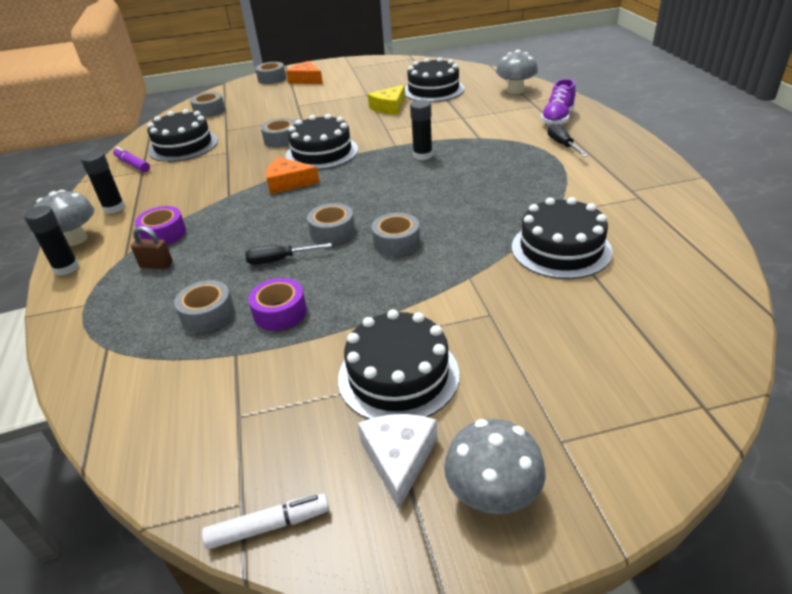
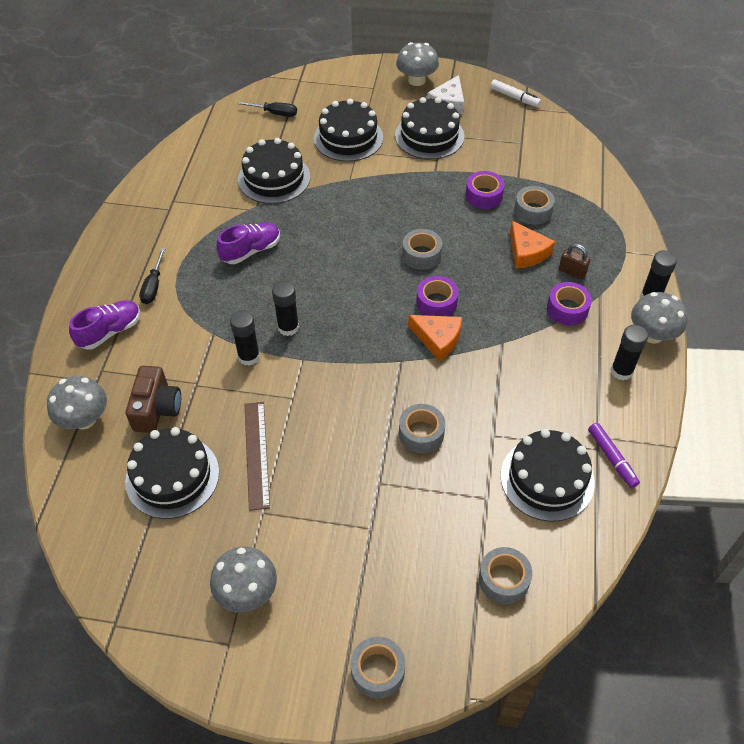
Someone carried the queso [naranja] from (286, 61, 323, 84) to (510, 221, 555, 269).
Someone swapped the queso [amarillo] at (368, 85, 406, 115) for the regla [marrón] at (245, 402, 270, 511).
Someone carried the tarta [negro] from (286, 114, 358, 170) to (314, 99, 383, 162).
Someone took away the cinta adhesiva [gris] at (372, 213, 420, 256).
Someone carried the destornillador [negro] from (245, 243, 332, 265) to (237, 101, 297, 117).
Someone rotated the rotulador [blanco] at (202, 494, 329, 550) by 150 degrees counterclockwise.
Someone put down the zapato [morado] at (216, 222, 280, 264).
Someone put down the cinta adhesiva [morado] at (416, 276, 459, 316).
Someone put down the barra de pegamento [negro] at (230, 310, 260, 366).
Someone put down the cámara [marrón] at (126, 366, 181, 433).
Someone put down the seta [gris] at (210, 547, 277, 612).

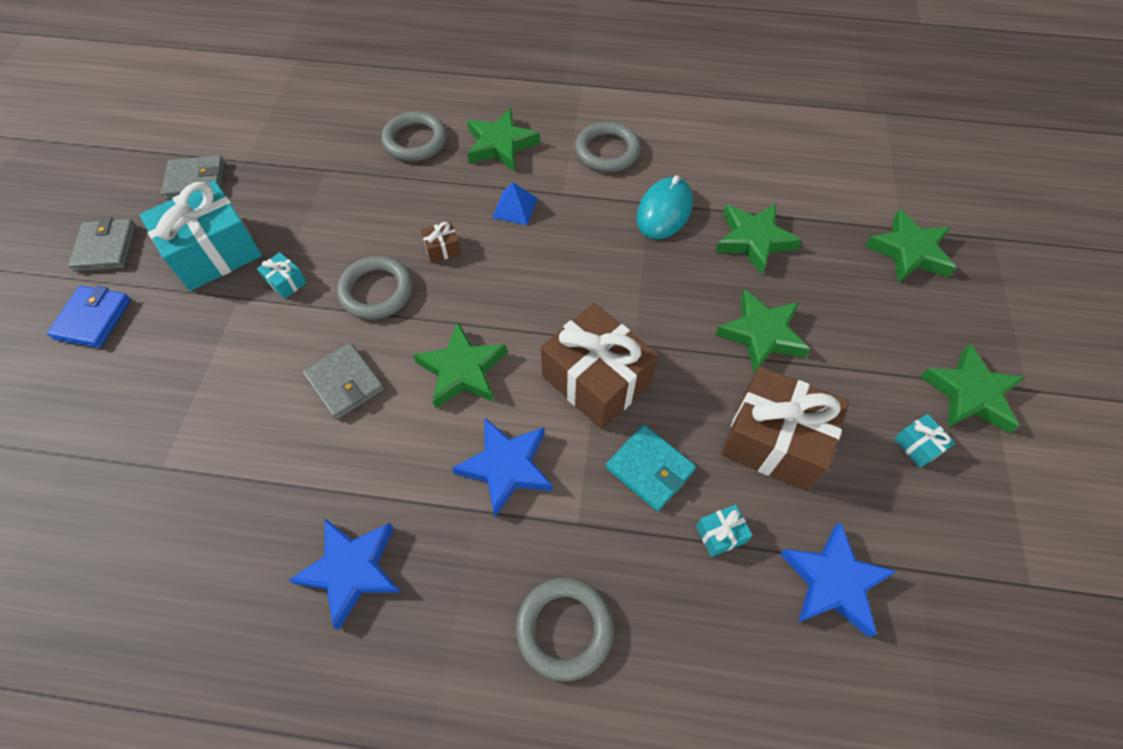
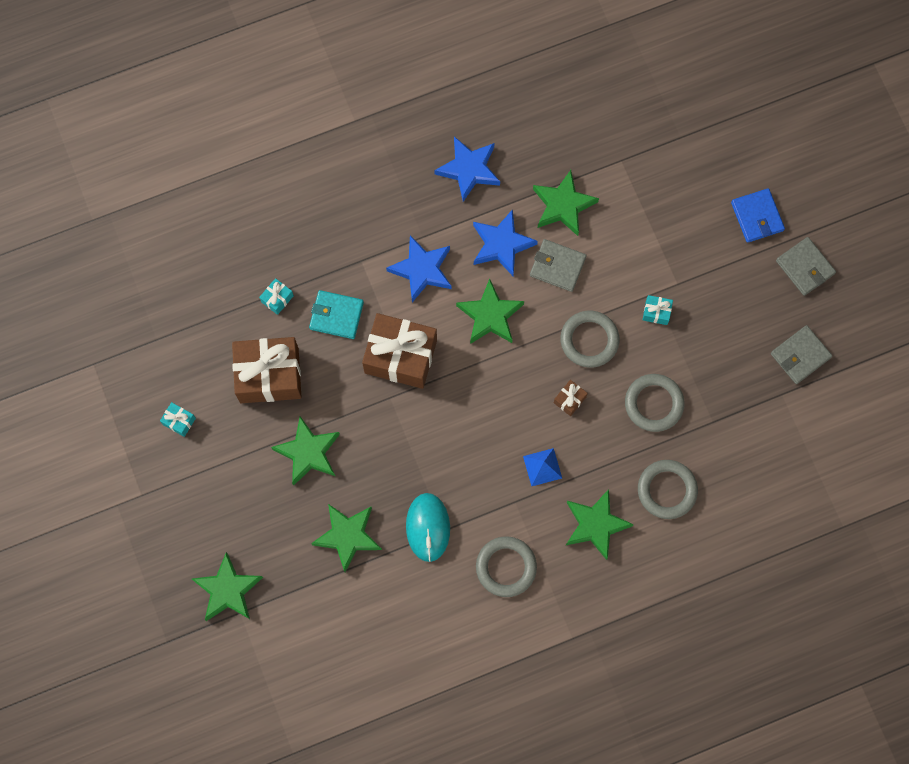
Someone took away the regalo [turquesa] at (140, 181, 262, 291).
Someone carried the estrella [verde] from (920, 344, 1025, 433) to (533, 170, 599, 236).
Someone carried the estrella [azul] from (780, 522, 897, 637) to (473, 209, 538, 276).
Someone carried the anillo [gris] from (516, 578, 614, 681) to (625, 374, 684, 432).

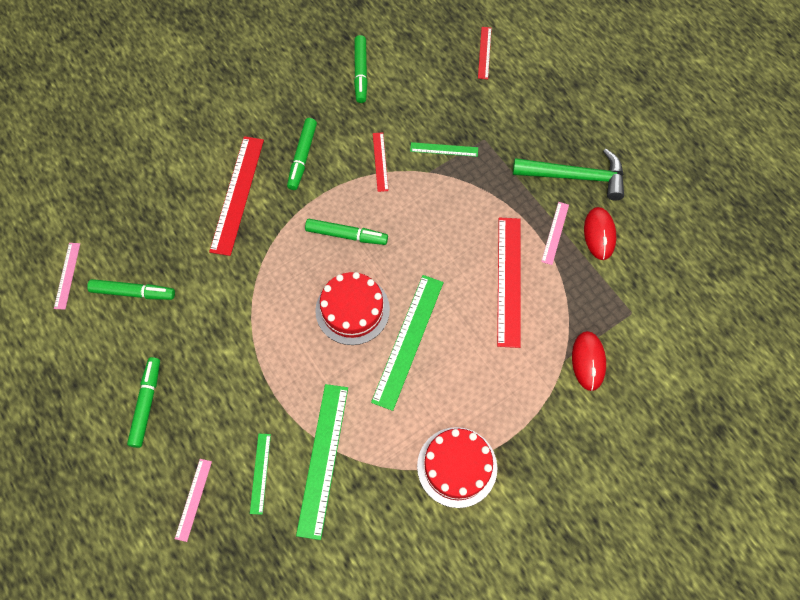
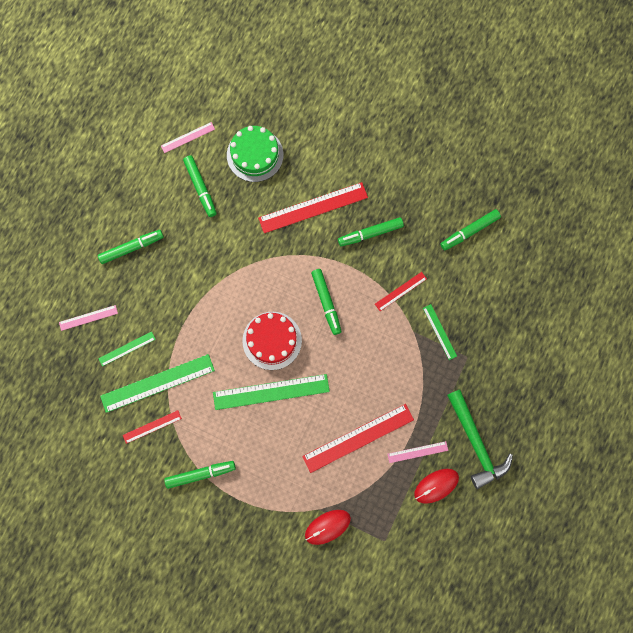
Someone carried the regla [rojo] from (478, 27, 492, 79) to (123, 410, 182, 444).
Someone swapped the tarta [rojo] at (417, 427, 498, 508) for the rotulador [verde] at (164, 461, 236, 489).
Someone put down the tarta [verde] at (227, 126, 283, 182).

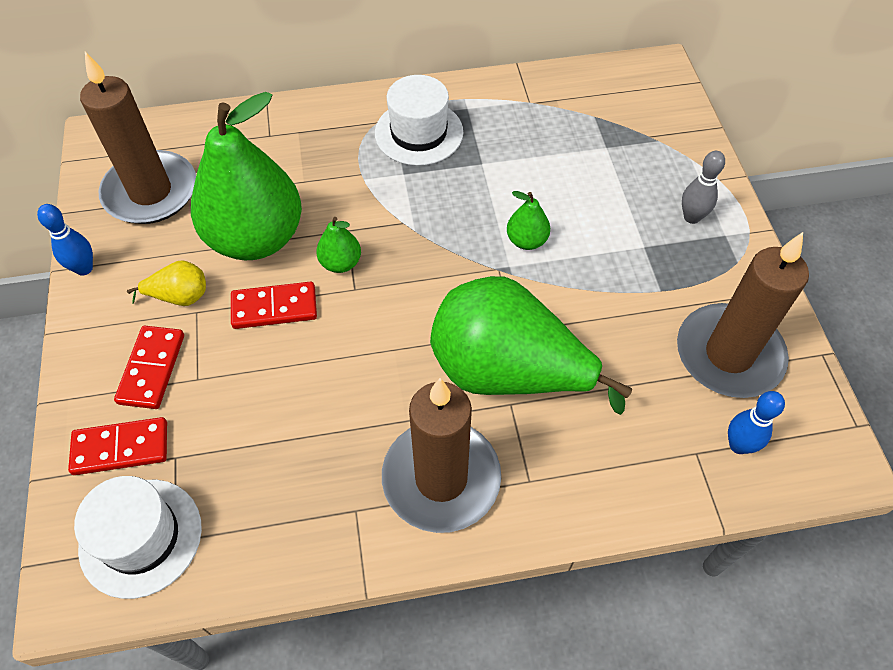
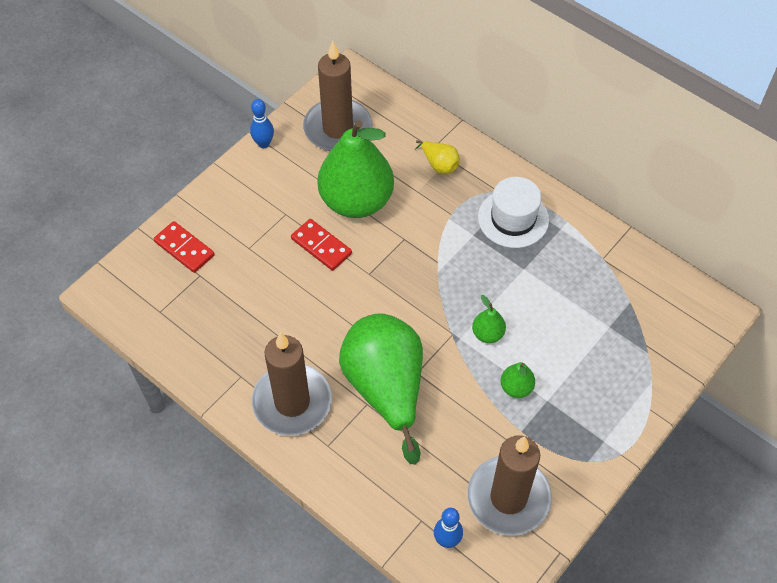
Someone took away the bolo [gris] at (682, 151, 725, 224).
Someone carried the pera [verde] from (316, 217, 361, 273) to (500, 362, 535, 398).
Someone carried the pera [amarillo] from (127, 260, 206, 306) to (415, 140, 460, 174).
Someone took away the ficha de dominó [rojo] at (114, 326, 184, 409).
Someone took away the sombrero [blanco] at (74, 476, 202, 599).

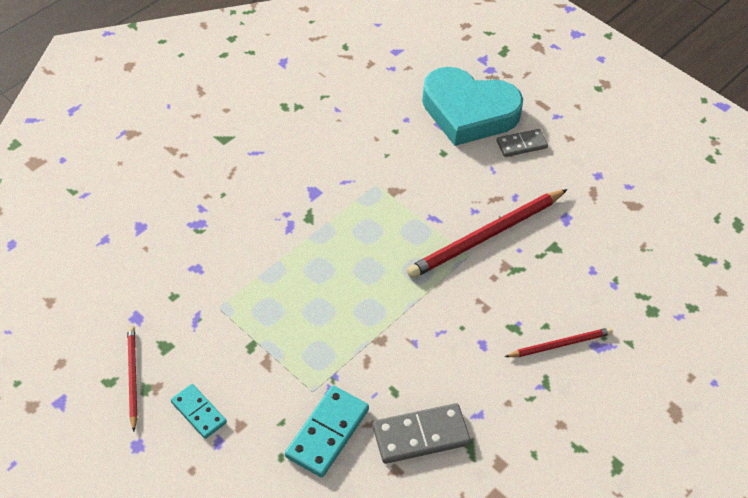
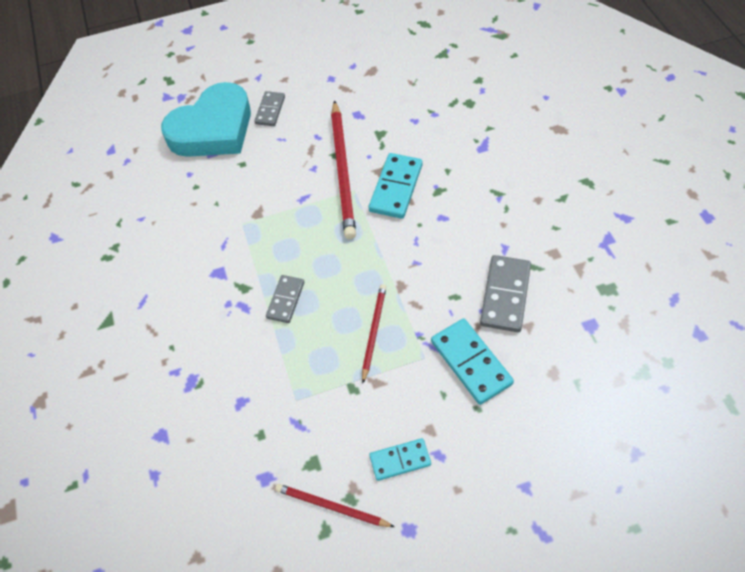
Someone carried the lápiz [rojo] from (505, 327, 613, 357) to (362, 284, 386, 383).
Someone put down the ficha de dominó [turquesa] at (369, 153, 423, 219).
Someone put down the ficha de dominó [gris] at (266, 275, 304, 323).

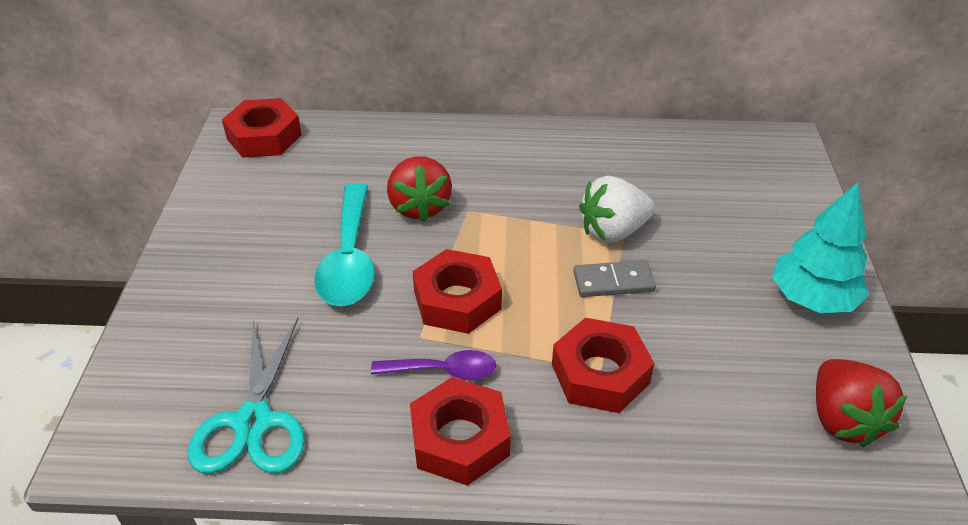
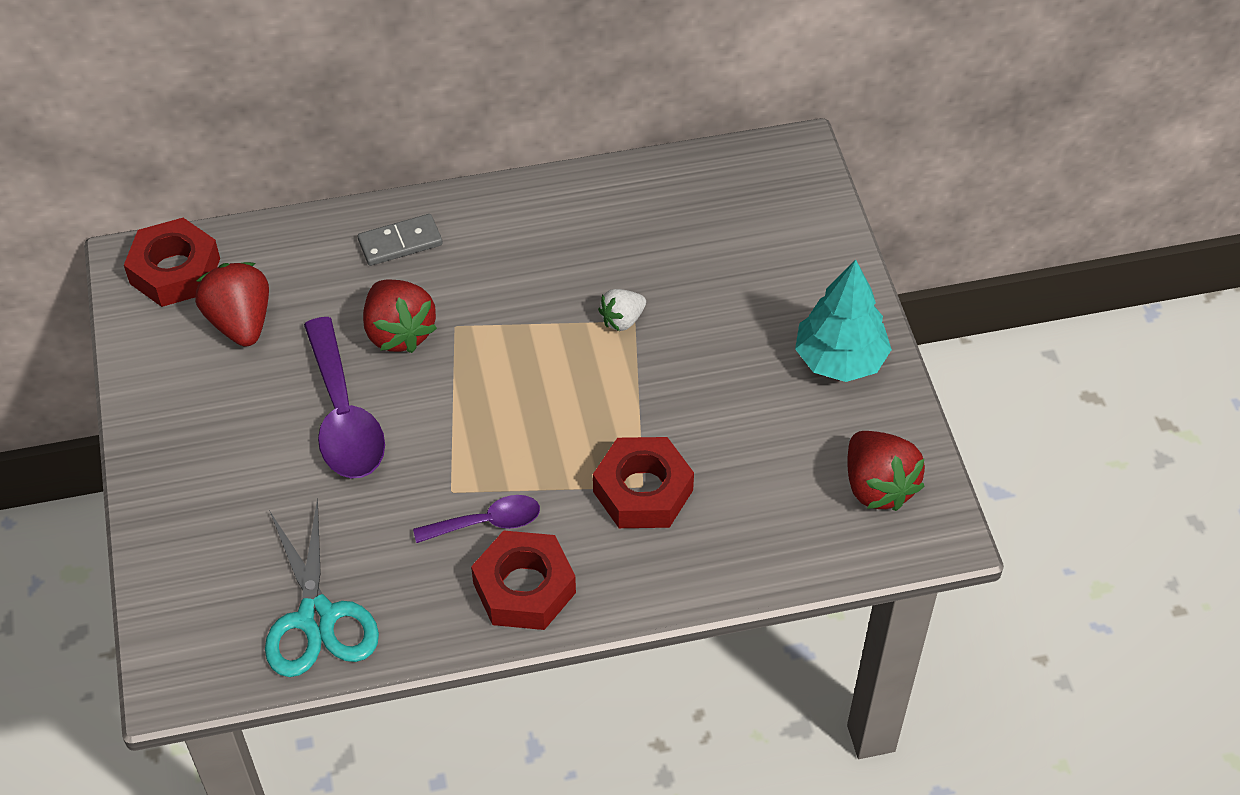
Someone scaled the fresa [blanco] at (579, 176, 655, 243) by 0.58.
Someone repainted the cuchara [turquesa] at (315, 183, 375, 306), which became the cuchara [morado] at (304, 317, 385, 478).
Someone took away the tuerca [rojo] at (413, 249, 502, 334).
Someone carried the ficha de dominó [gris] from (573, 260, 656, 297) to (358, 214, 443, 266).
Someone put down the fresa [rojo] at (195, 262, 269, 347).

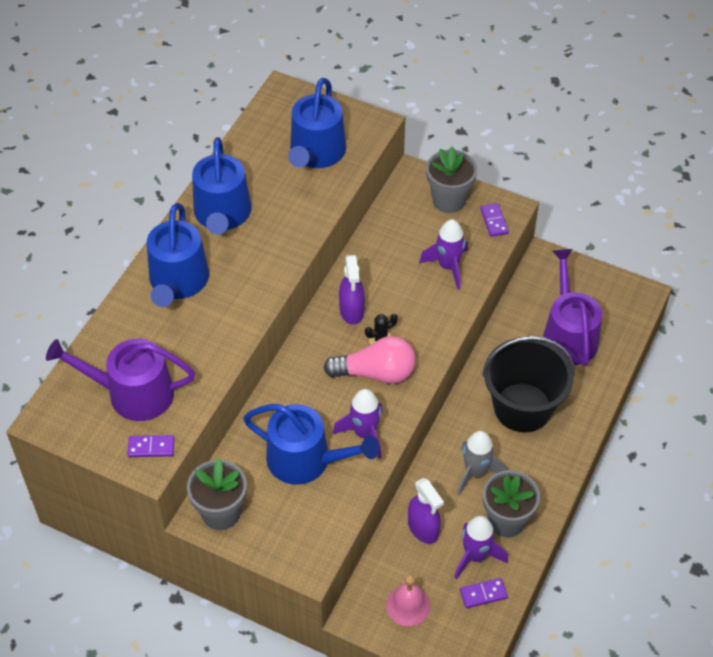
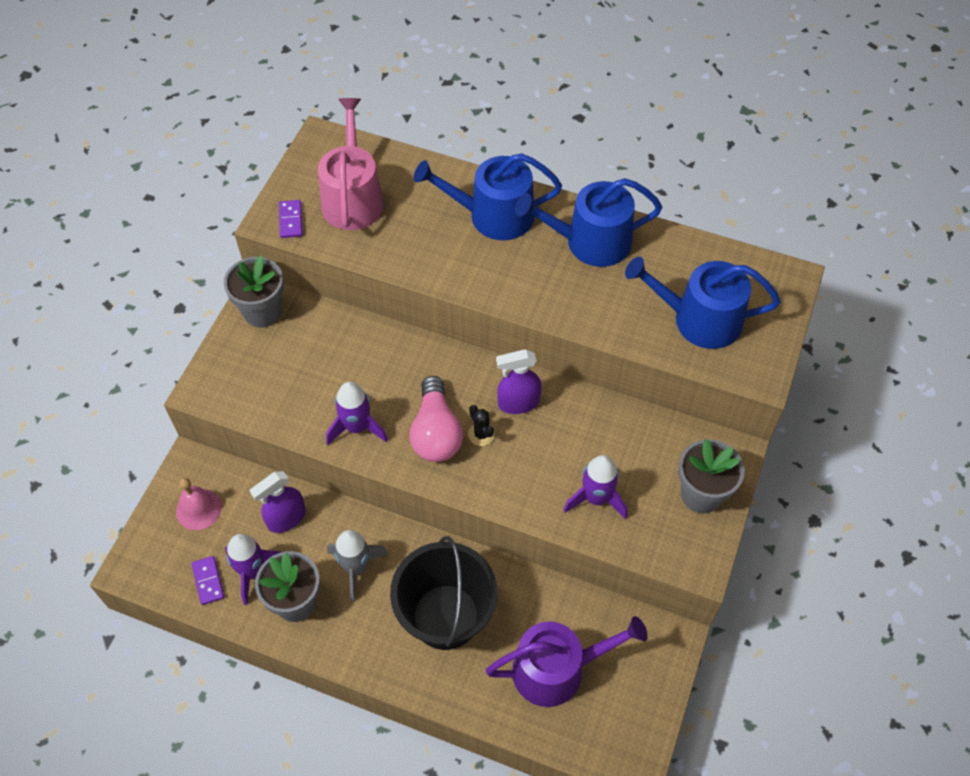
Someone took away the ficha de dominó [morado] at (480, 203, 509, 237).
Someone repainted the regadera [morado] at (46, 339, 195, 421), which became the regadera [rosa] at (318, 98, 384, 230).
Someone took away the regadera [azul] at (243, 404, 379, 485).

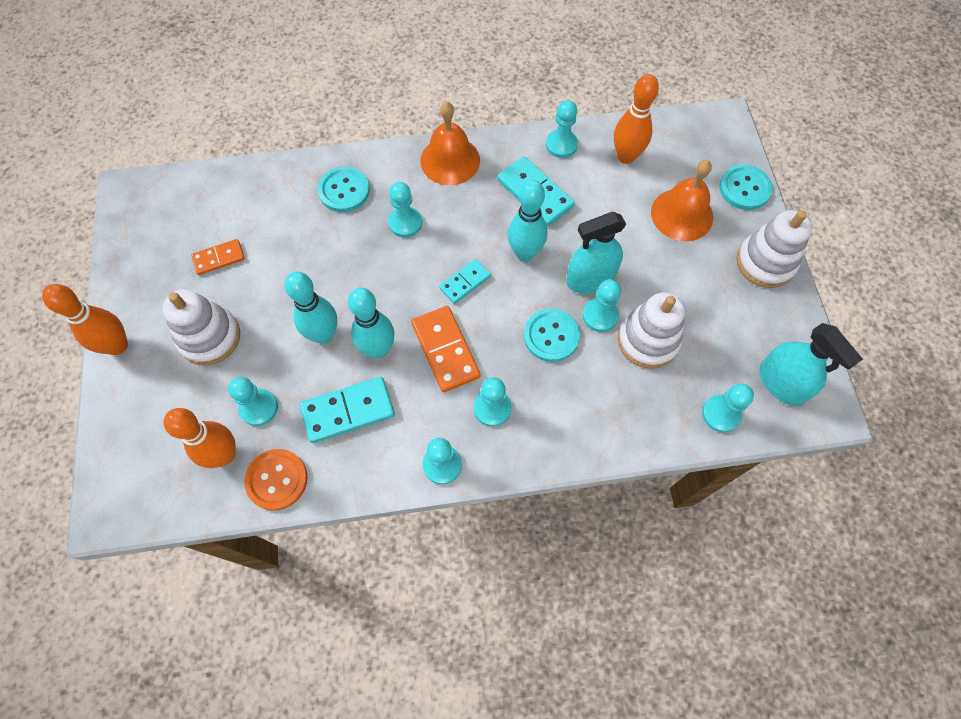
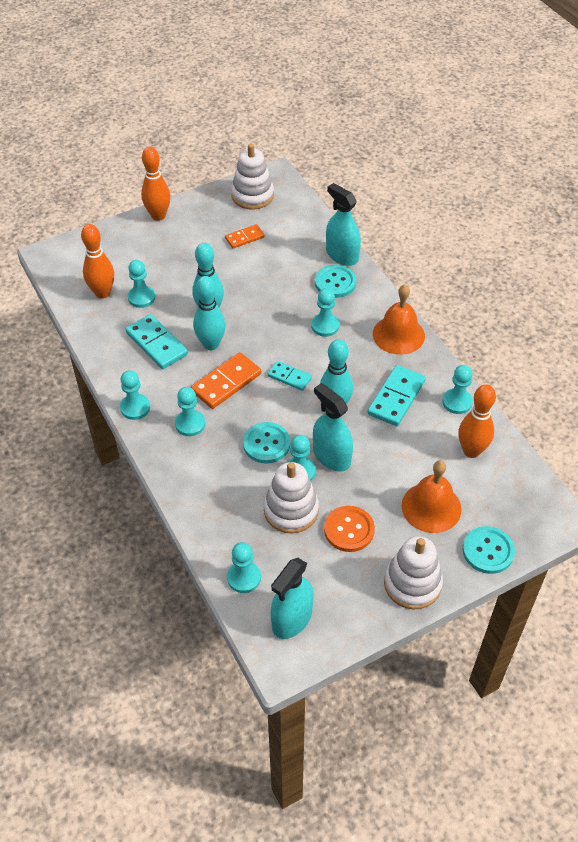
Someone rotated the ficha de dominó [naranja] at (191, 239, 245, 275) by 75 degrees counterclockwise.
Someone carried the juguete apilable [blanco] from (163, 289, 240, 366) to (231, 143, 274, 210).
Someone carried the botón [naranja] from (244, 449, 308, 510) to (324, 506, 375, 552).
Someone put down the pulverizador [turquesa] at (326, 183, 361, 266).

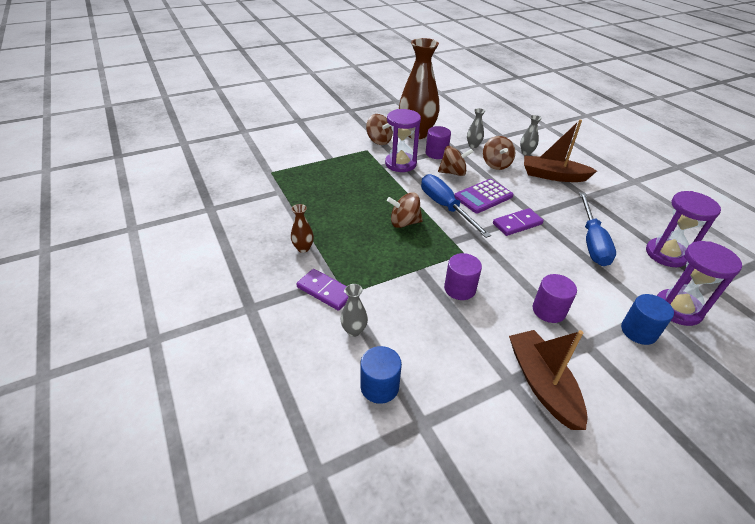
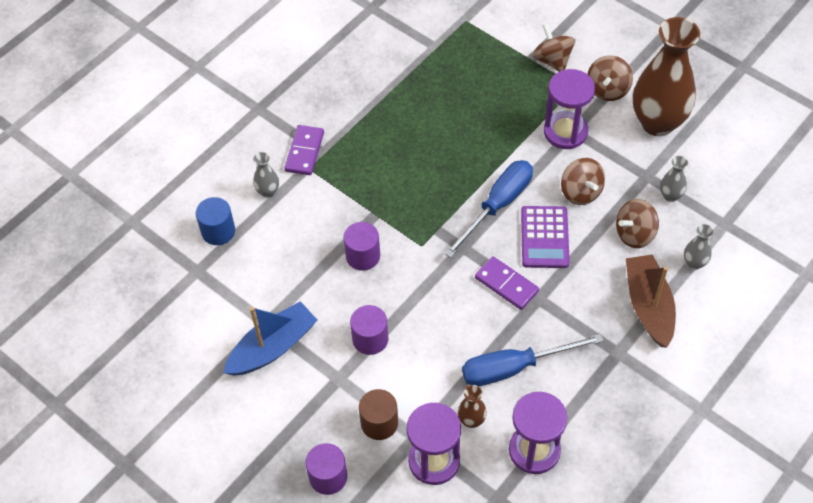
Someone carried the cilindro [morado] from (426, 126, 451, 159) to (305, 443, 347, 495).
Someone rotated the calculadora [morado] at (454, 179, 514, 213) by 120 degrees counterclockwise.
Someone carried the peonza [marrón] from (387, 192, 423, 228) to (533, 23, 575, 72).
Someone carried the florero [marrón] from (291, 204, 314, 253) to (458, 385, 487, 428).
Someone repainted the cilindro [azul] at (621, 294, 674, 345), which became the cilindro [marrón] at (359, 389, 398, 440).
Someone repainted the barco [marrón] at (509, 330, 588, 430), which became the barco [azul] at (223, 301, 317, 376).

